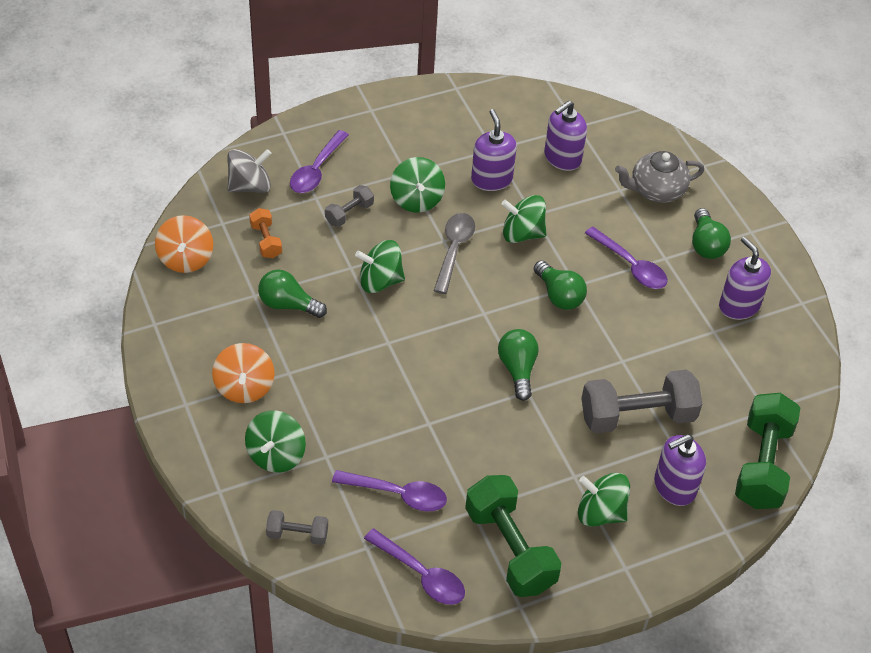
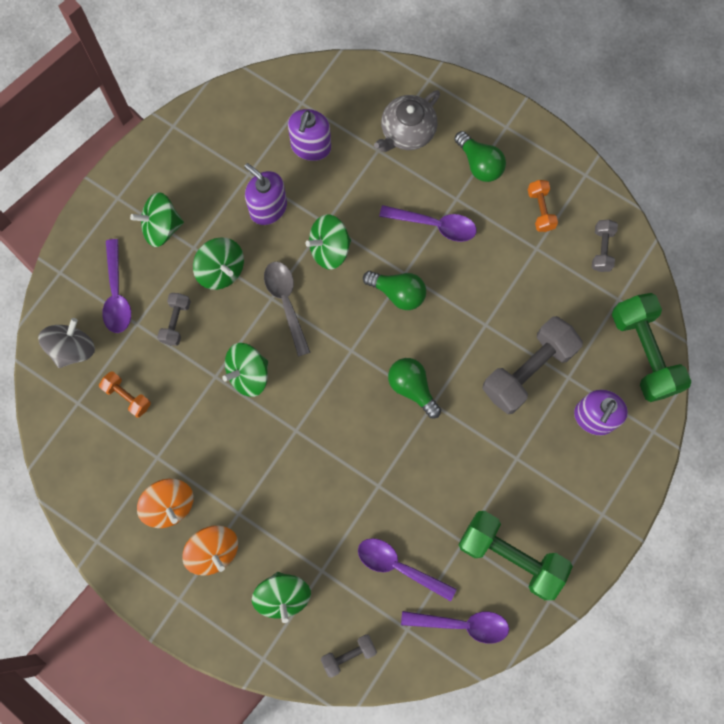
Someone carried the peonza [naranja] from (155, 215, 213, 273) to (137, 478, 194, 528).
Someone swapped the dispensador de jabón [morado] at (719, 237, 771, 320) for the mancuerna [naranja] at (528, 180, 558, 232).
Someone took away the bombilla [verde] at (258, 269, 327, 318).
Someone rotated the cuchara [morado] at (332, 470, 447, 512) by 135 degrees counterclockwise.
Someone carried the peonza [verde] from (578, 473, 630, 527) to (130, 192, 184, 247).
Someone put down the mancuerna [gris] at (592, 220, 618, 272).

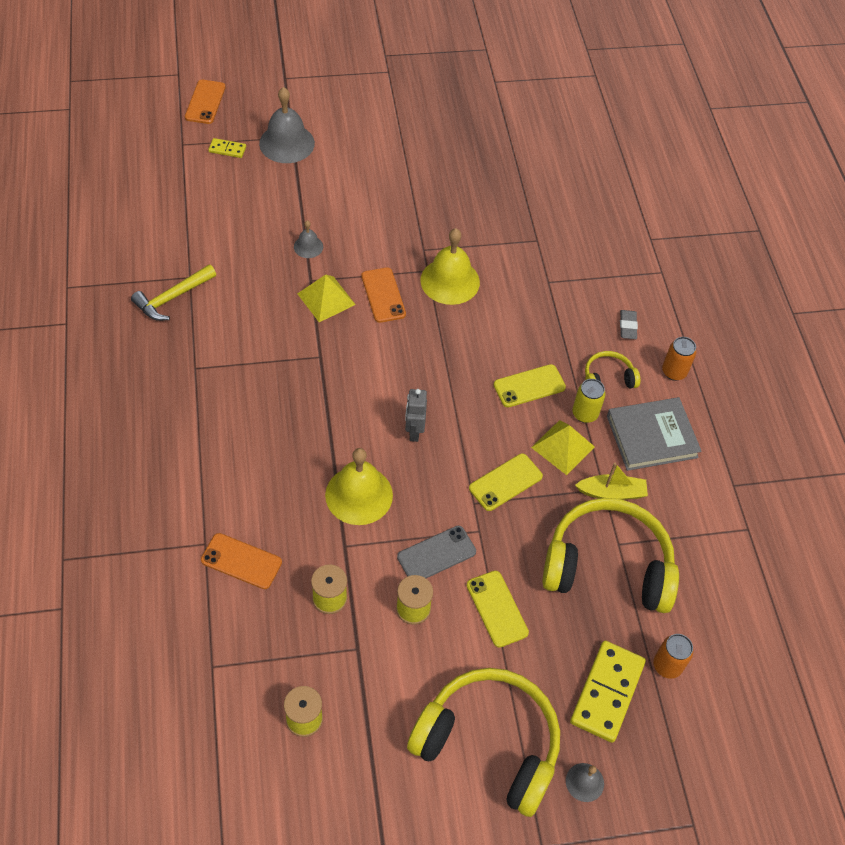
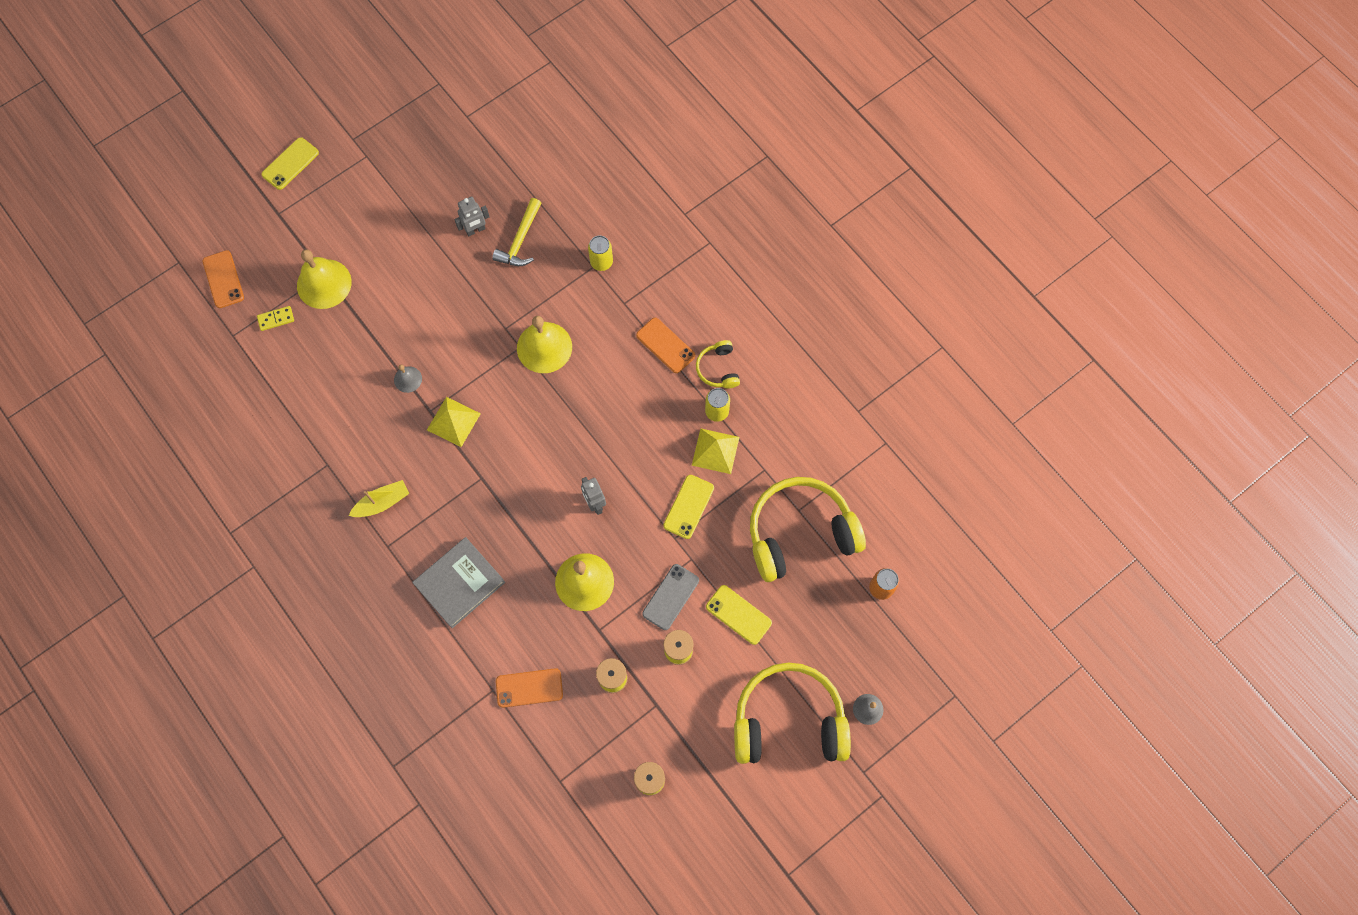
Someone repainted the campana [gris] at (259, 87, 315, 163), which became the campana [amarillo] at (297, 249, 352, 309).
Someone carried the martillo [amarillo] from (131, 264, 216, 321) to (492, 198, 541, 266).
Someone carried the móvil [naranja] from (361, 267, 406, 323) to (636, 318, 695, 373).
Someone took away the goma de borrar [gris] at (620, 310, 638, 339).
Someone took away the lata [naranja] at (662, 337, 696, 381).
Someone rotated the auriculares [amarillo] at (585, 351, 640, 388) by 60 degrees counterclockwise.
Someone carried the móvil [amarillo] from (494, 364, 566, 407) to (262, 137, 319, 190).
Someone carried the libro [gris] from (607, 397, 702, 471) to (412, 537, 505, 628).
Someone carried the barco [amarillo] from (575, 463, 648, 500) to (349, 480, 409, 517).
Someone took away the ficha de dominó [amarillo] at (570, 641, 646, 743).
Someone put down the robot [gris] at (454, 197, 490, 236).
Someone put down the lata [amarillo] at (588, 235, 613, 271).

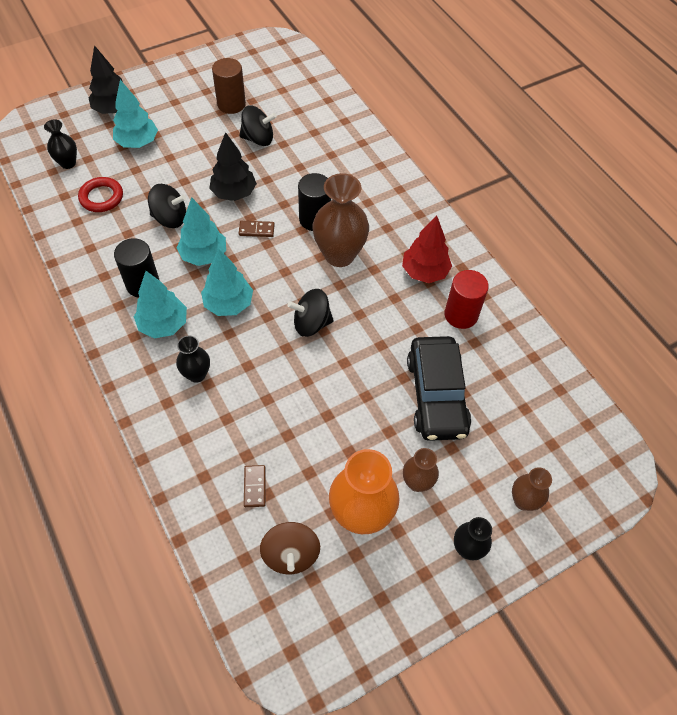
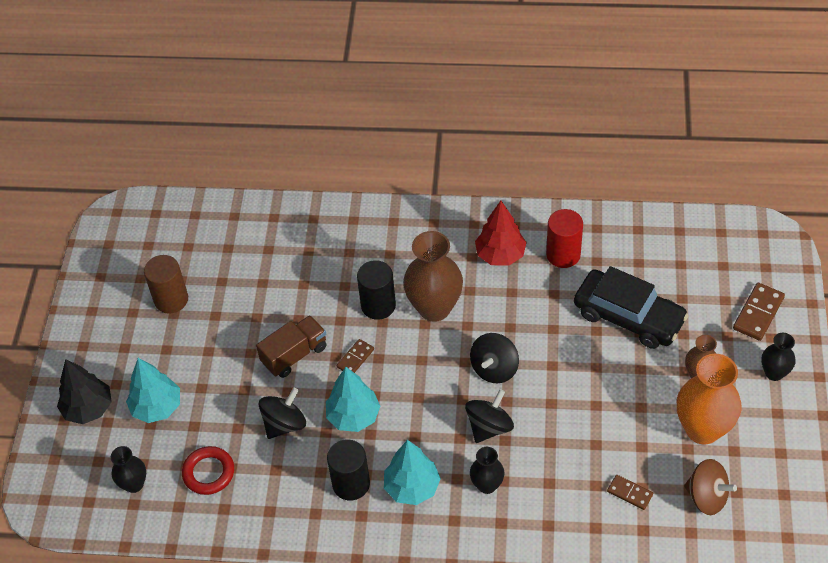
Someone carried the peonza [negro] from (240, 106, 277, 146) to (465, 389, 514, 443).
Someone swapped the árbol [negro] at (209, 132, 257, 201) for the camión [marrón] at (256, 315, 327, 378).
Someone took away the árbol [turquesa] at (201, 249, 253, 316).
Someone swapped the florero [marrón] at (512, 467, 552, 511) for the ficha de dominó [marrón] at (733, 283, 785, 341).

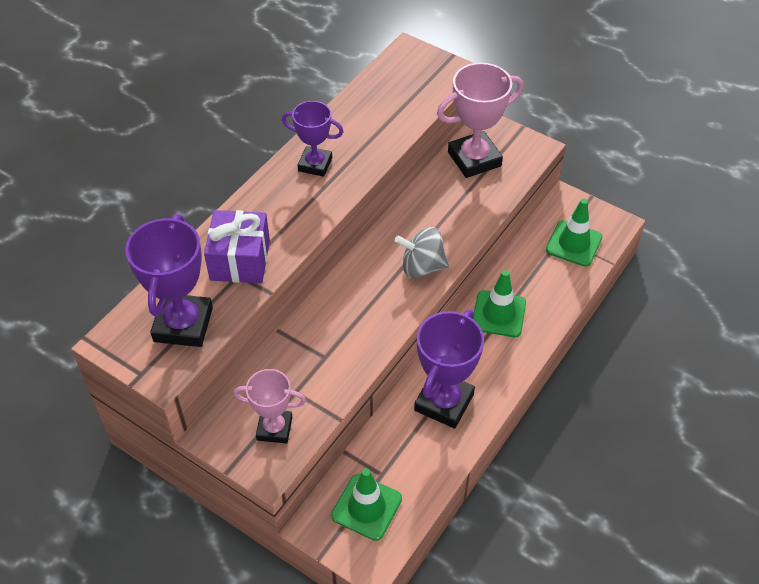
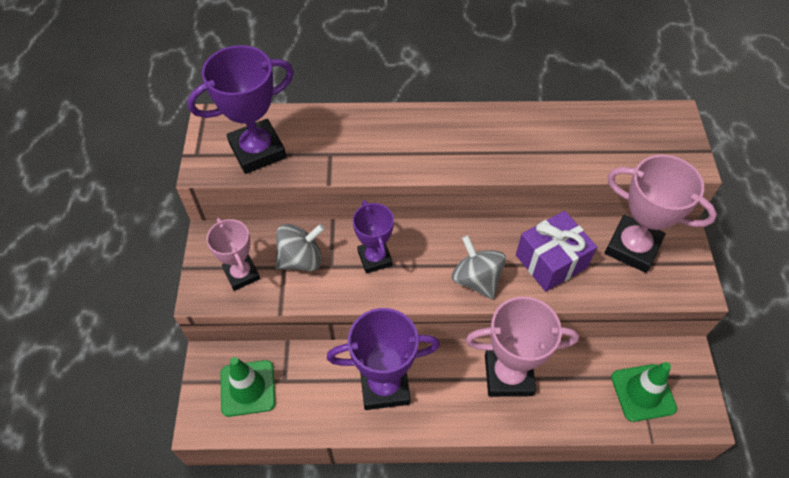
Someone carried the trofeo [morado] from (282, 101, 344, 177) to (353, 200, 394, 274).
Someone carried the regalo [morado] from (204, 210, 270, 283) to (516, 211, 597, 292).
Someone swapped the cono de tráfico [verde] at (473, 270, 526, 337) for the trofeo [rosa] at (466, 296, 579, 397).
Someone put down the peonza [gris] at (275, 224, 325, 271).

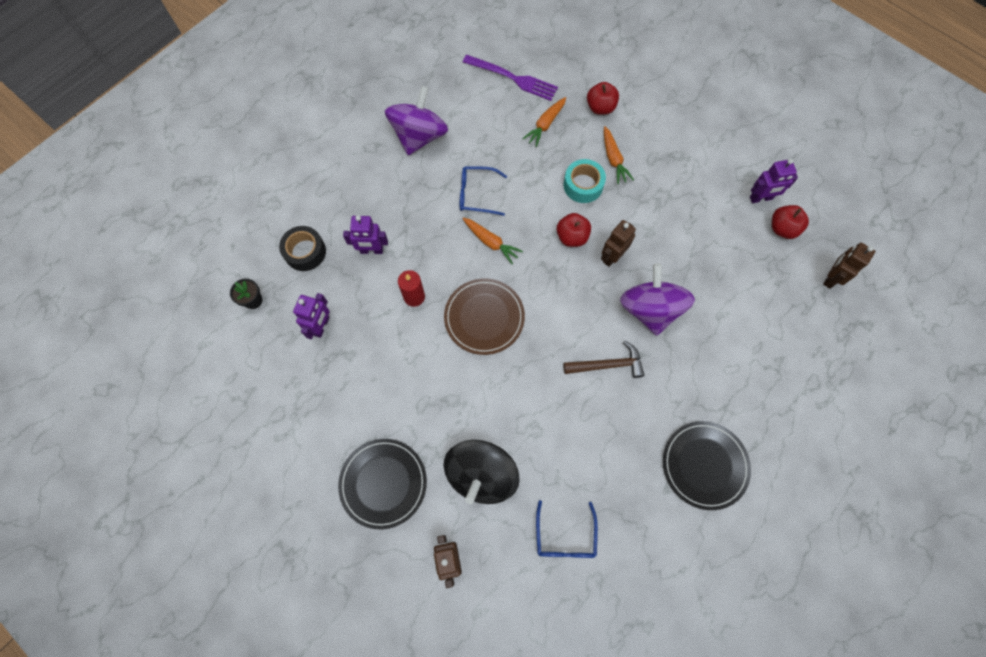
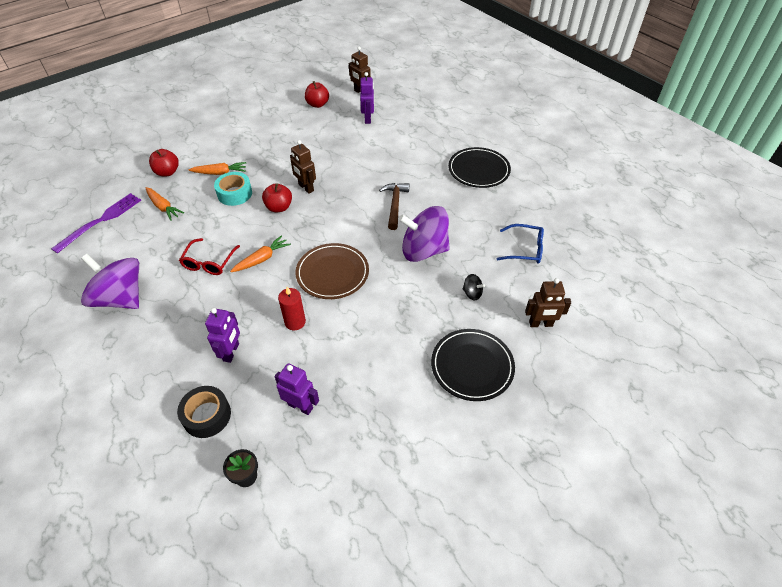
Someone carried the robot [morado] from (750, 159, 798, 203) to (360, 72, 374, 124).
Someone repainted the gafas [azul] at (460, 166, 507, 216), which became the gafas [rojo] at (179, 238, 240, 275).
Someone carried the peonza [morado] from (620, 263, 695, 336) to (399, 206, 450, 262).
Someone scaled the peonza [negro] at (444, 440, 520, 504) by 0.41.

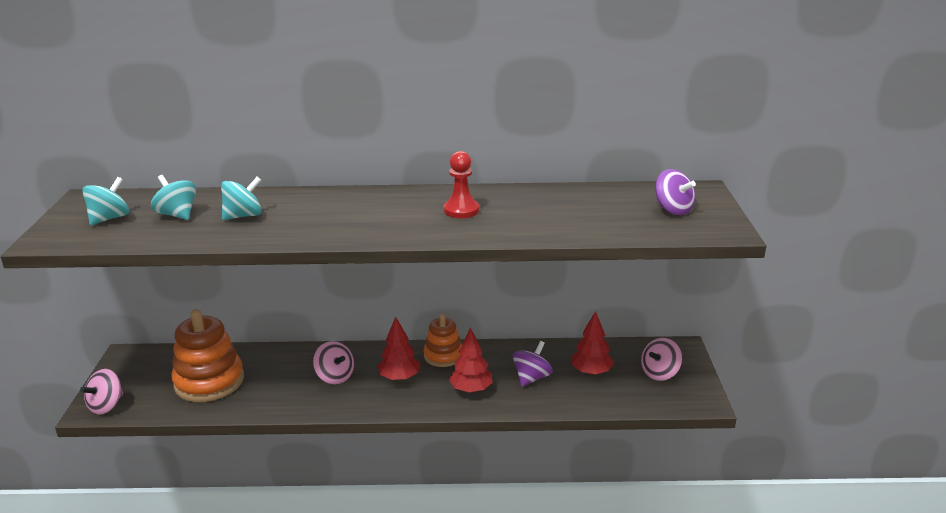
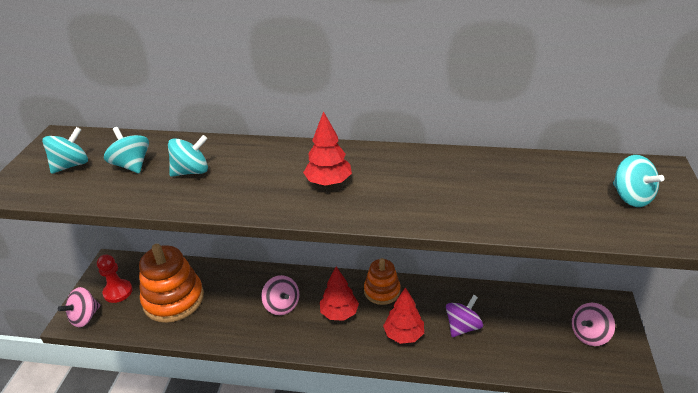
Someone carried the peón [rojo] from (444, 151, 479, 218) to (97, 254, 132, 303).
Someone repainted the peonza [morado] at (655, 169, 696, 215), which became the peonza [turquesa] at (613, 155, 664, 207).
Someone carried the árbol [rojo] from (572, 311, 614, 375) to (303, 111, 352, 186).

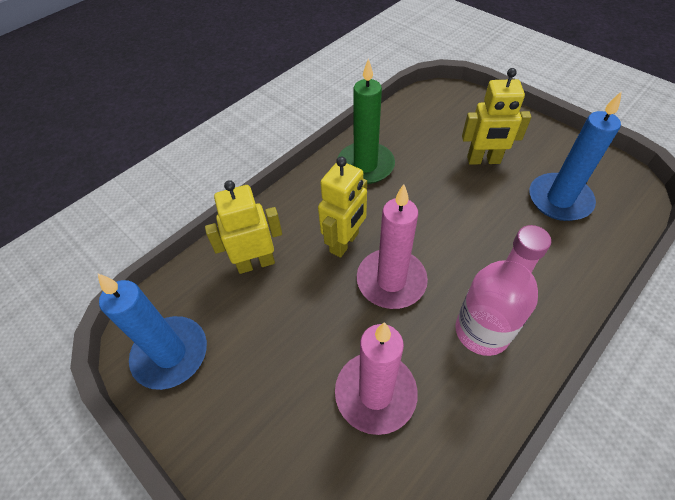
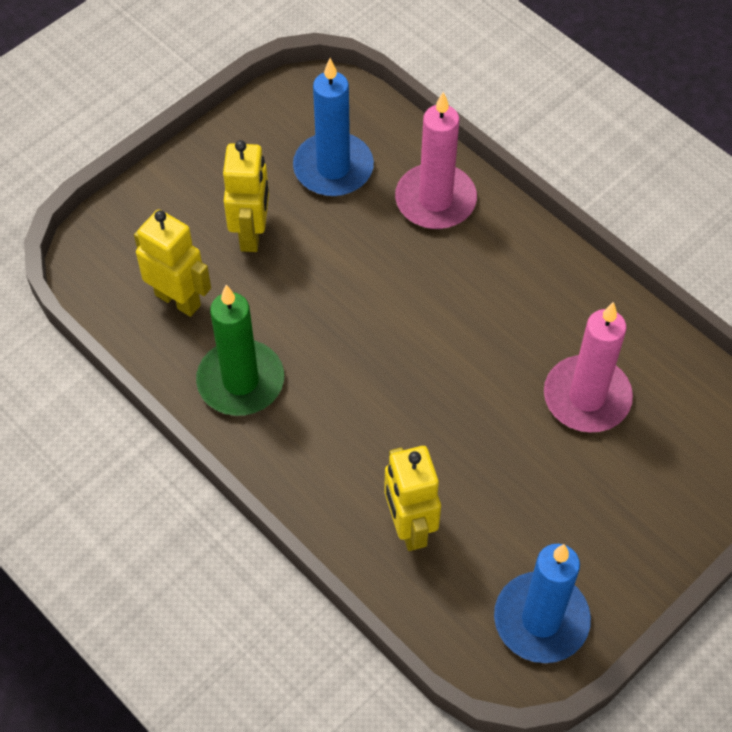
Someone carried the robot [amarillo] from (318, 156, 367, 258) to (134, 209, 211, 317).
Someone carried the vela [rosa] from (357, 184, 428, 309) to (395, 92, 477, 229).
Someone took away the botella [rosa] at (455, 225, 551, 356).

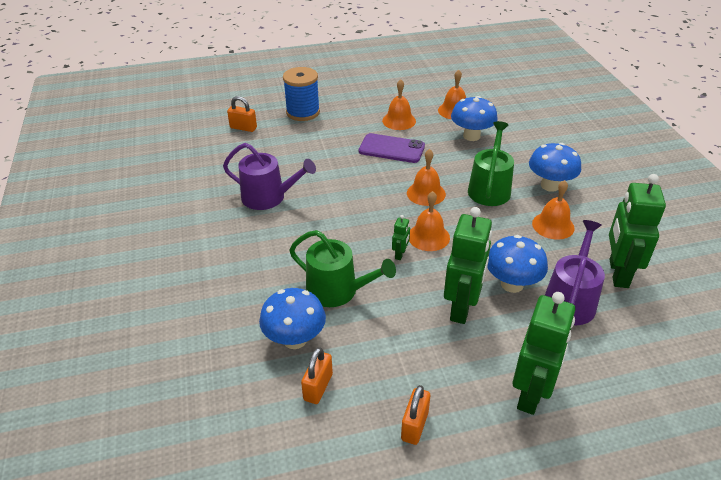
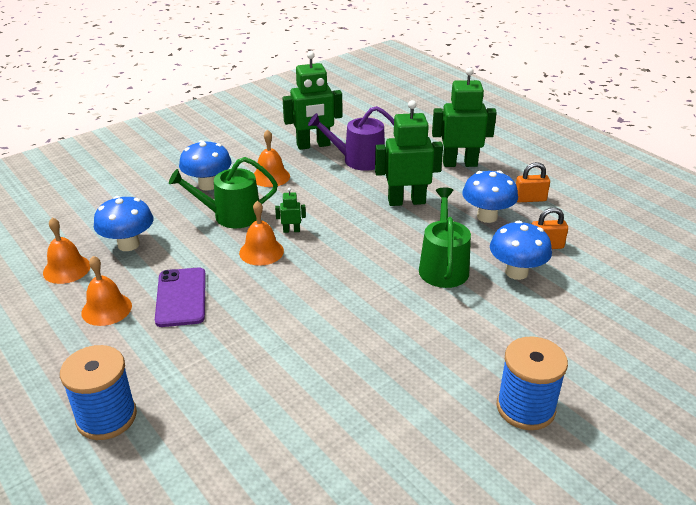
Someone took away the candado [naranja] at (227, 96, 257, 132).
Someone took away the regadera [morado] at (223, 143, 316, 210).
Someone took away the campana [naranja] at (409, 191, 450, 251).
Someone carried the robot [verde] from (392, 215, 410, 260) to (275, 188, 306, 233).
Someone carried the seta [azul] from (487, 235, 548, 293) to (462, 171, 518, 223).
Someone put down the carrete [azul] at (497, 337, 568, 430).

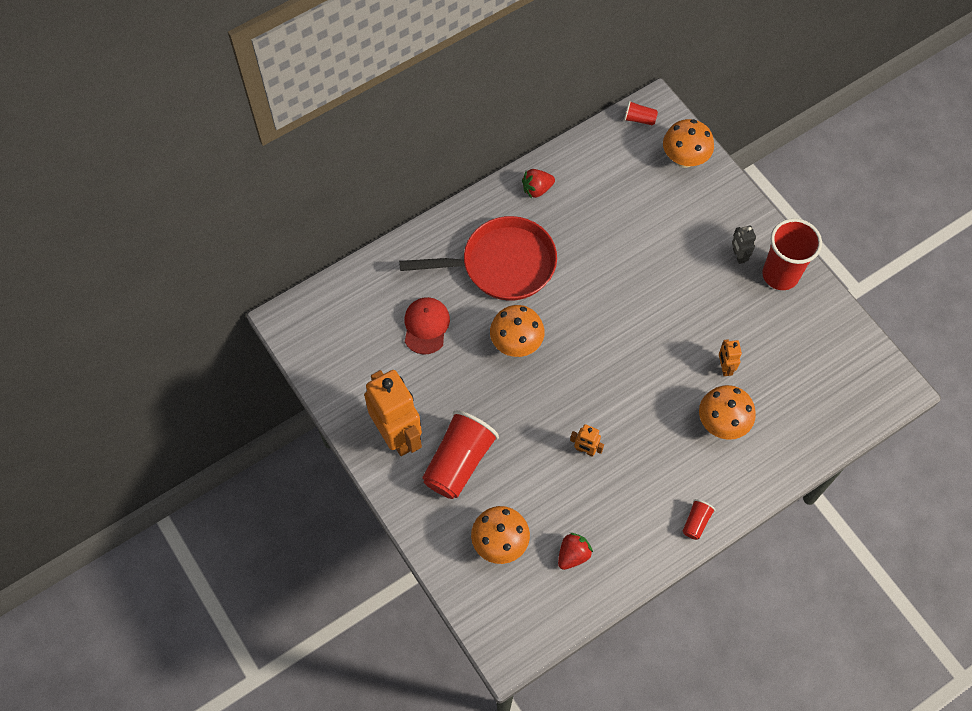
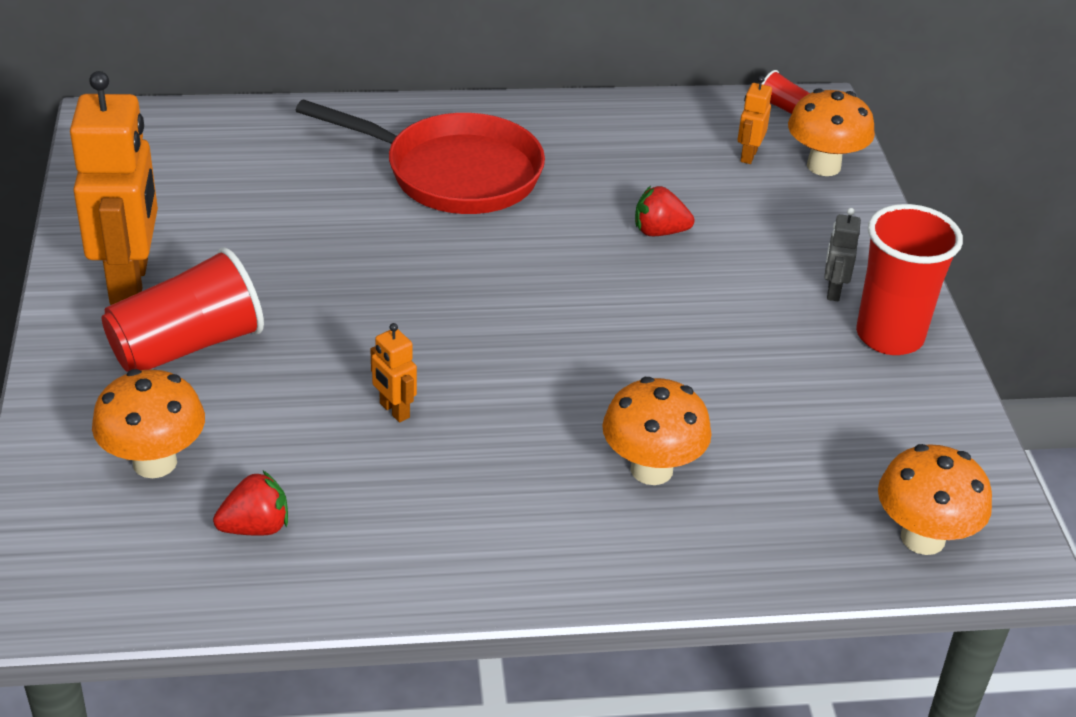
Someone carried the fresa [rojo] from (522, 169, 555, 198) to (635, 186, 695, 236).
Someone took away the gorra [rojo] at (404, 297, 450, 354).
Someone carried the seta [naranja] from (490, 305, 545, 357) to (878, 444, 992, 555).
Someone carried the robot [naranja] from (719, 339, 742, 376) to (738, 76, 772, 164).
Someone took away the vaso [rojo] at (683, 499, 715, 540).

